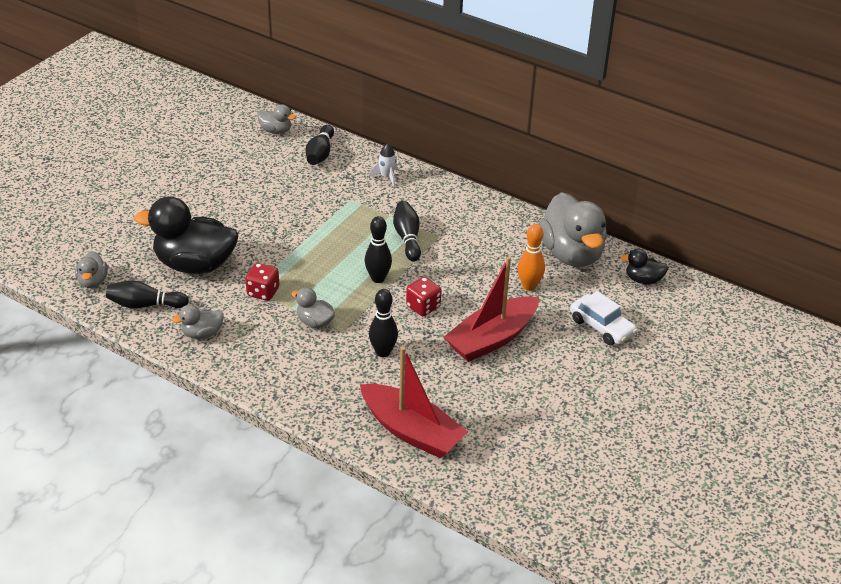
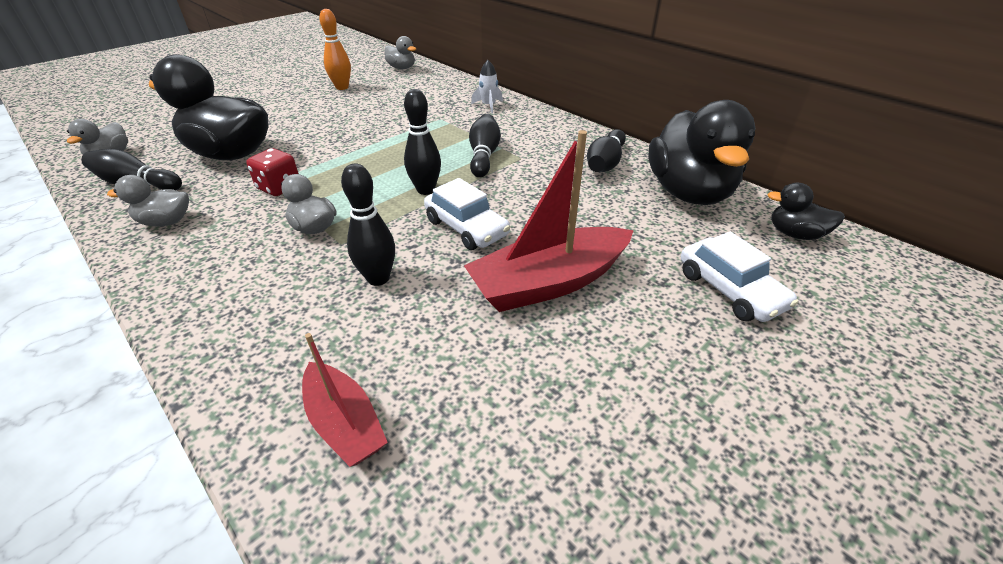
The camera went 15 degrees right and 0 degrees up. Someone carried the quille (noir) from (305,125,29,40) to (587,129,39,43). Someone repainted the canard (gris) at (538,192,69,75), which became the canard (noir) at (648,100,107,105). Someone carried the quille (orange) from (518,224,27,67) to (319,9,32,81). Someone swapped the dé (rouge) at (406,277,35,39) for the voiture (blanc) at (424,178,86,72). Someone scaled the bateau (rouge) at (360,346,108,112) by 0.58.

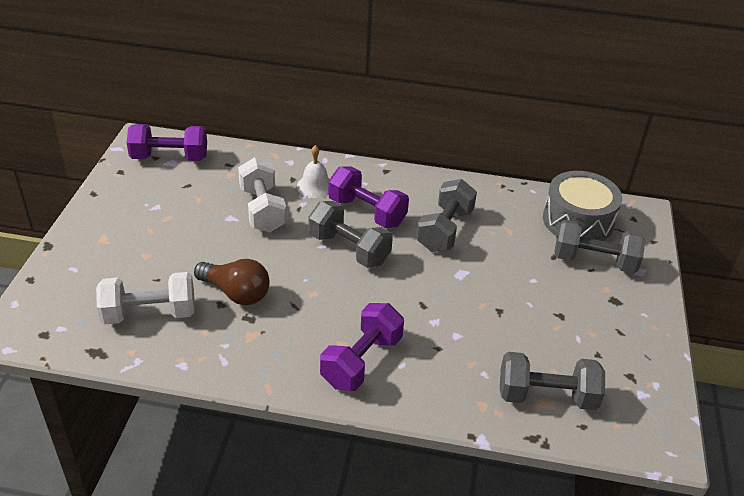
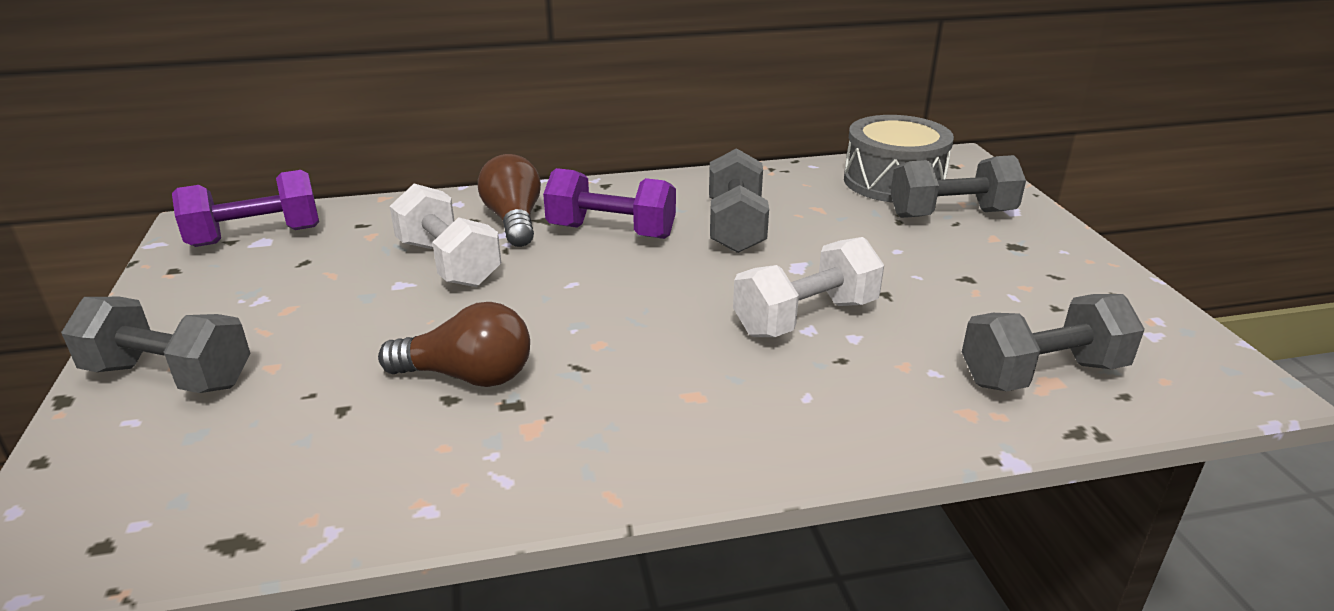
The camera went 20 degrees left and 10 degrees down. Someone swapped the cloche (blanc) at (297,145,33,53) for the ampoule (marron) at (478,154,63,93). Someone carried the haltère (gris) from (309,201,84,67) to (61,297,189,96). Someone carried the haltère (blanc) from (96,272,99,52) to (733,237,151,100). Someone took away the haltère (violet) at (320,303,84,88).

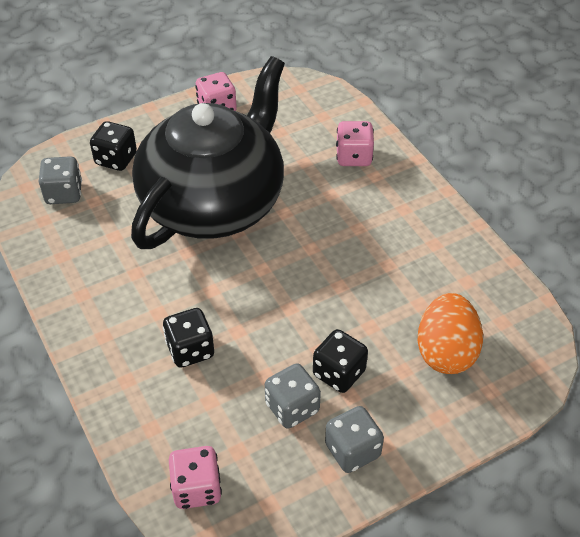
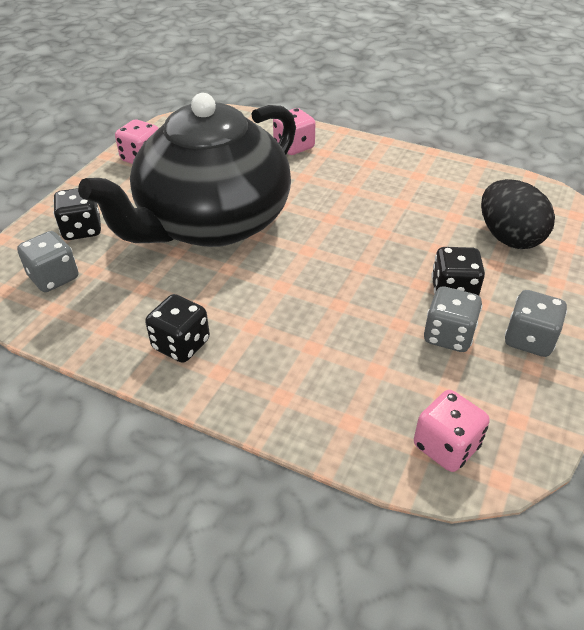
The camera went 35 degrees left and 5 degrees down. Someone rotated the théière (noir) at (131,56,154,193) by 135 degrees counterclockwise. Someone repainted the œuf (orange) at (418,293,65,81), which became the œuf (noir) at (481,179,74,70). Someone carried the dé (noir) from (163,308,51,60) to (145,294,65,69).

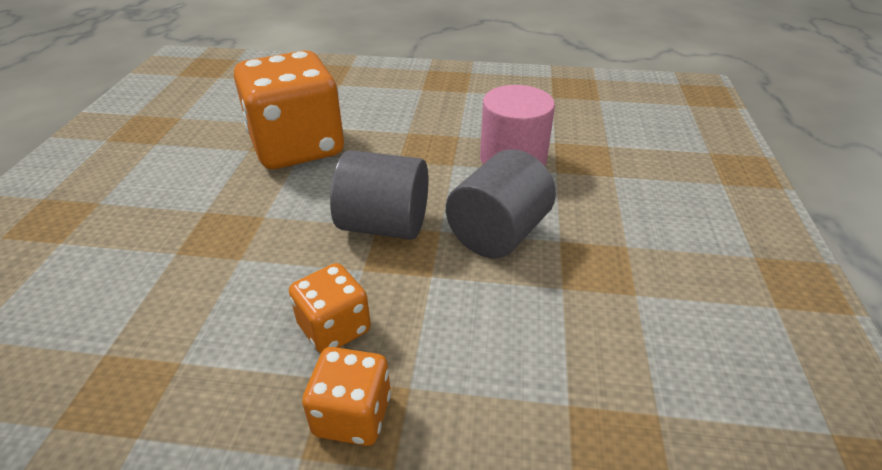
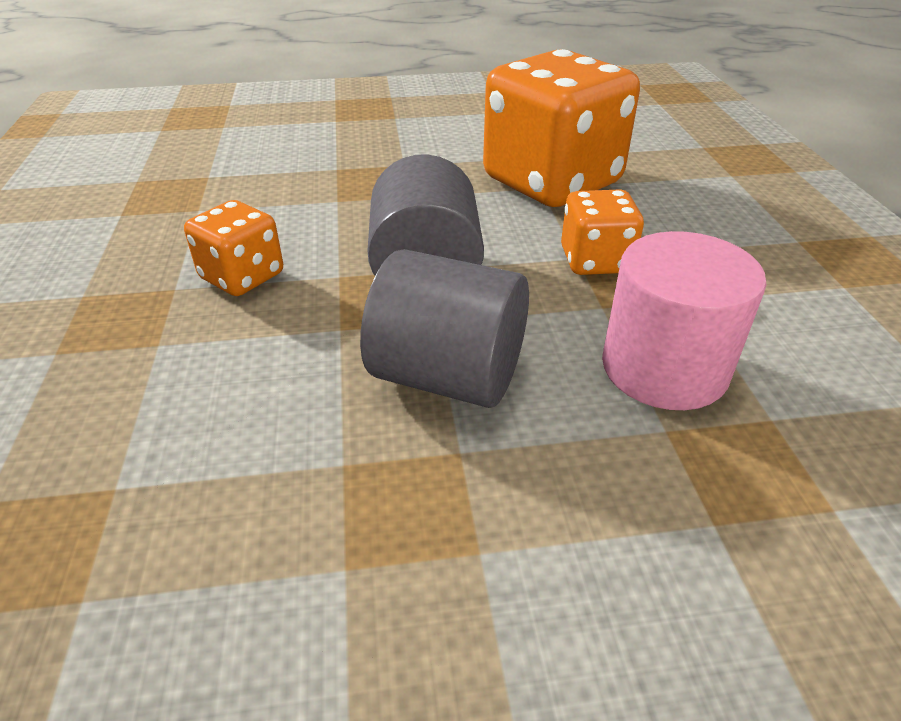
The camera went 75 degrees right and 0 degrees up. Someone carried the dé (orange) from (302,347,89,99) to (561,189,83,86).

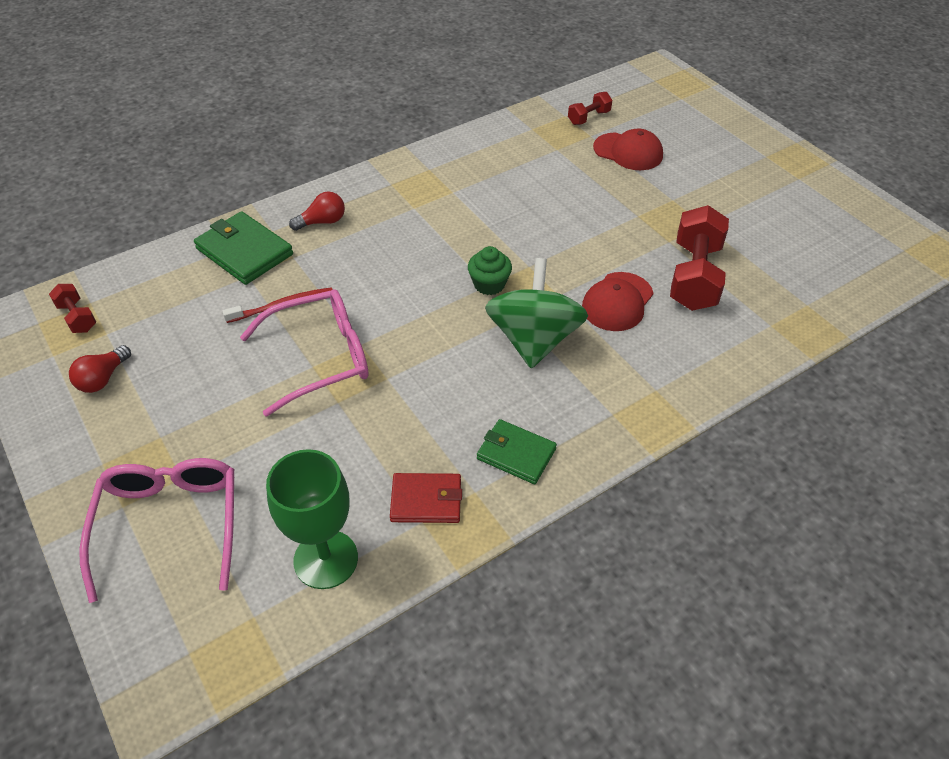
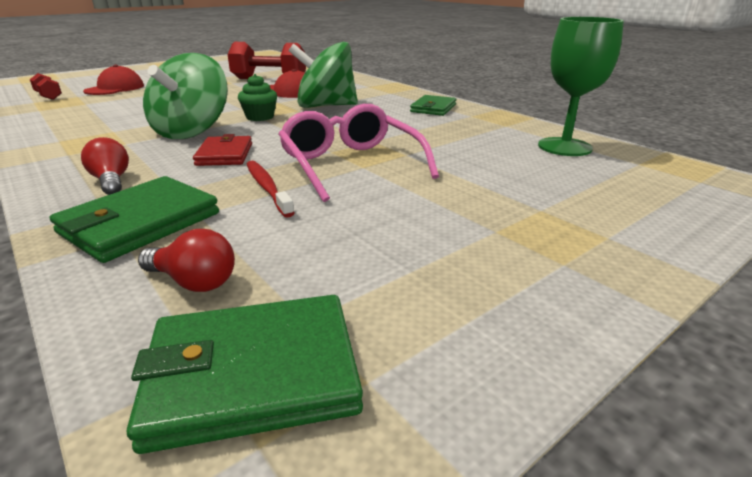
The camera went 95 degrees left and 20 degrees down. Someone swapped the haltère (rouge) at (49,284,47,49) for the portefeuille (vert) at (127,295,236,159). Someone carried the ampoule (rouge) from (69,345,62,48) to (138,229,97,63). Someone took away the lunettes (rose) at (79,458,155,145). Someone carried the portefeuille (rouge) from (390,473,72,50) to (193,134,59,32). Someone put down the toupie (vert) at (143,53,85,86).

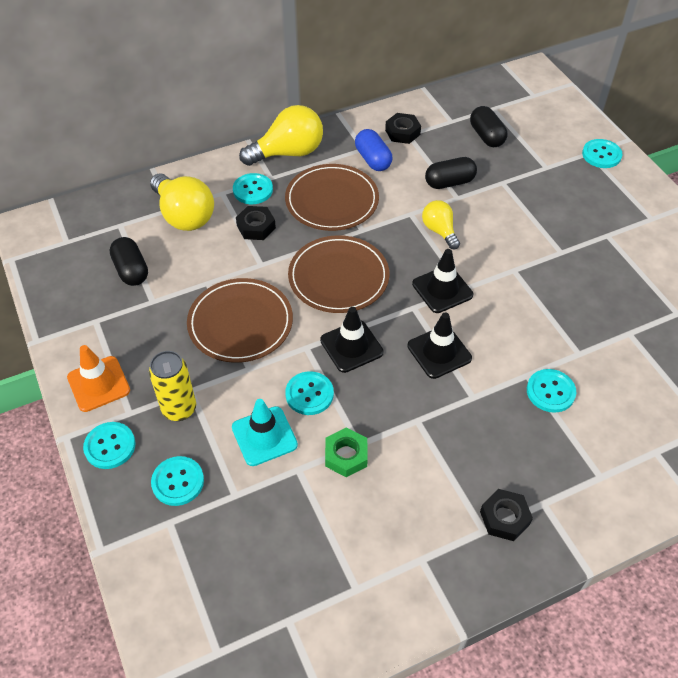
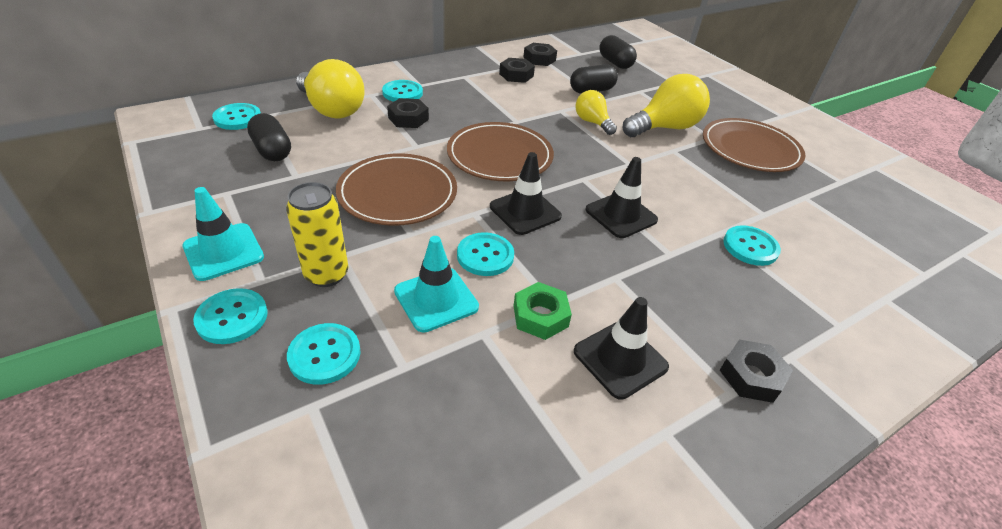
The camera went 10 degrees left and 10 degrees down. Someone carried the ampoule (jaune) from (239,105,84,61) to (623,74,87,63). Someone swapped the gélule (bleu) at (355,129,37,42) for the écrou (noir) at (499,58,36,25). Someone carried the bouton (turquoise) from (582,139,41,29) to (212,103,49,27). Someone carried the assiette (marron) from (285,164,94,67) to (703,118,103,54). Someone carried the cône de chantier (noir) from (412,249,61,64) to (574,297,95,103). Someone repainted the cône de chantier (orange) at (67,345,63,67), which became the cône de chantier (turquoise) at (182,187,82,94).

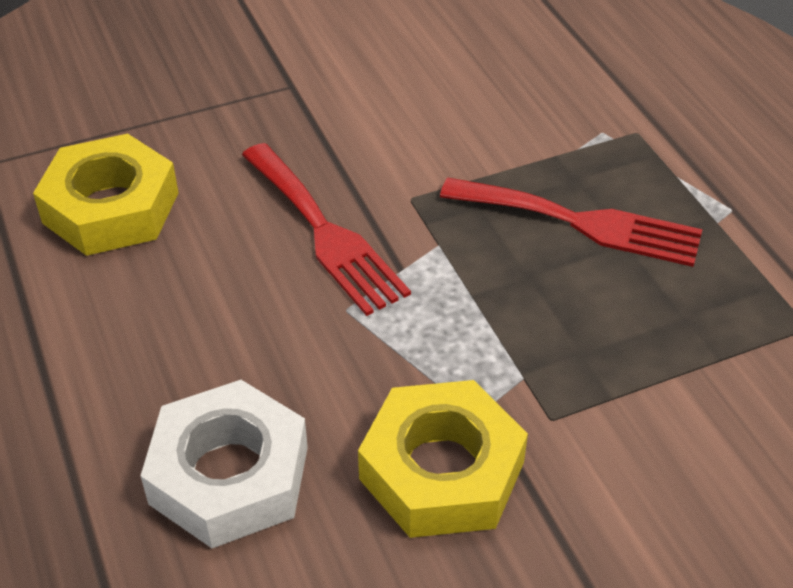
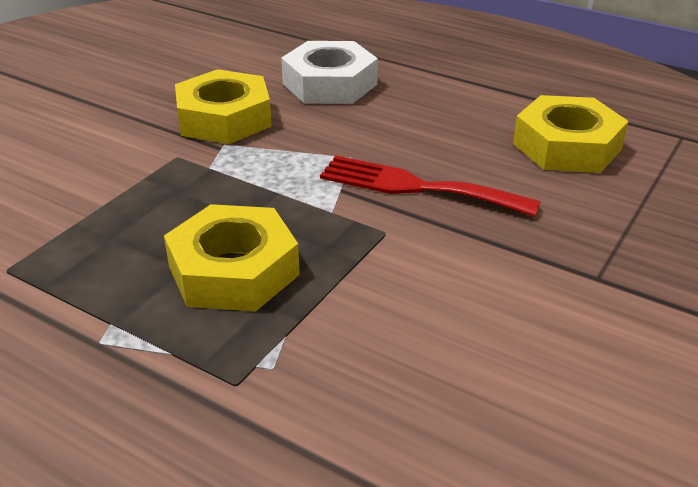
The camera went 145 degrees right and 10 degrees down. Someone swapped the fourchette (rouge) at (440,177,263,90) for the écrou (jaune) at (164,204,136,107).

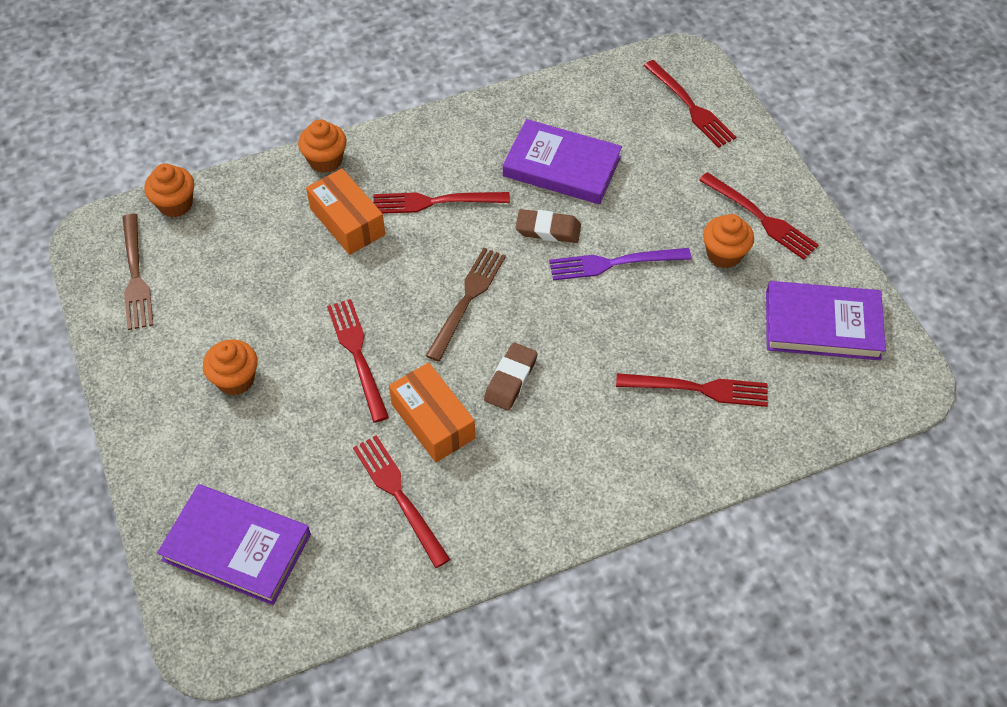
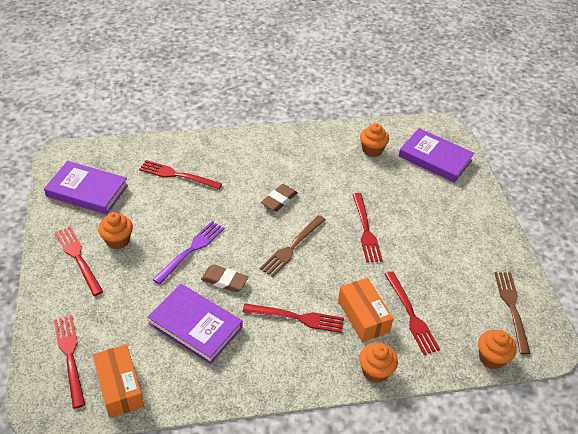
The camera went 170 degrees left and 10 degrees down. Someone rotated the fourchette (violet) at (549,248,142,33) by 60 degrees counterclockwise. Someone carried the muffin (orange) from (203,339,55,57) to (360,123,29,34). Someone carried the boîte (orange) from (389,362,86,100) to (93,344,51,74). Someone carried the fourchette (rouge) from (353,435,98,133) to (385,271,55,84).

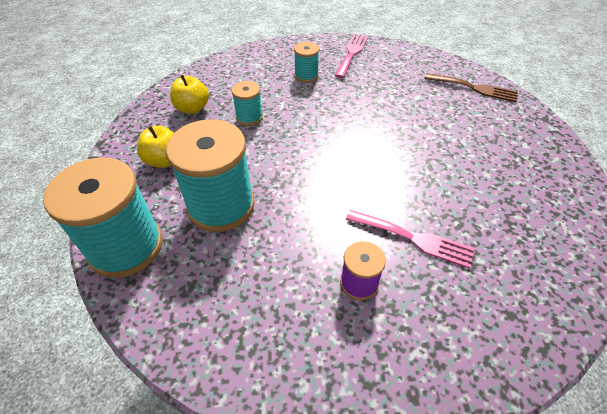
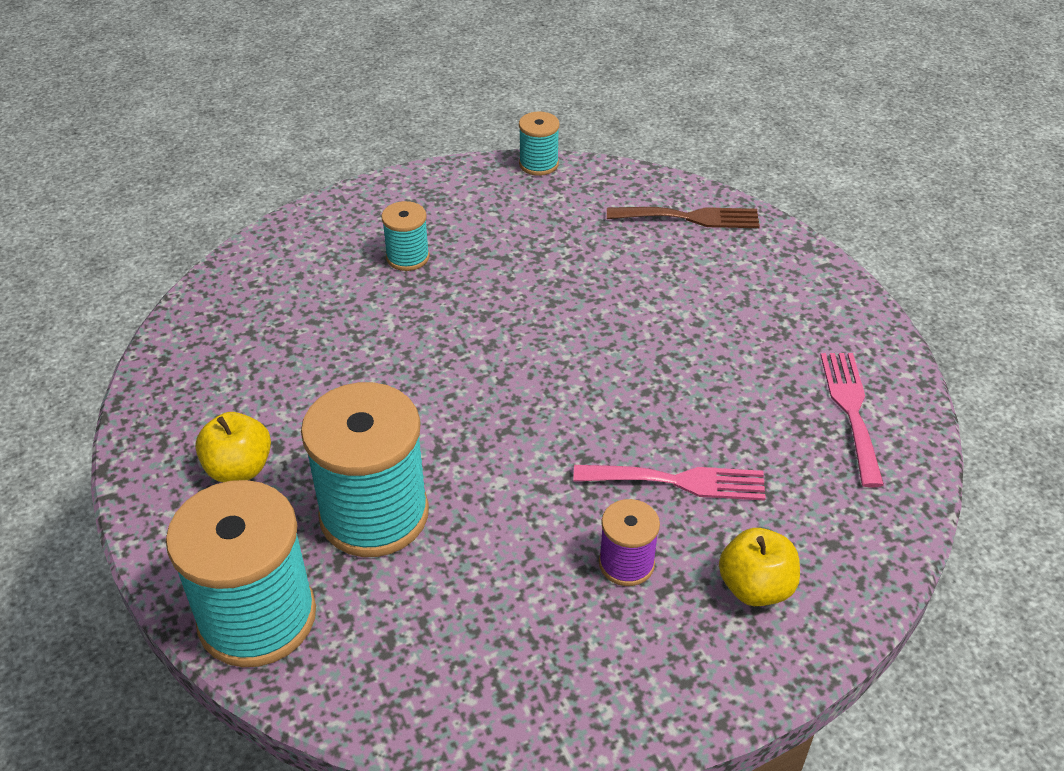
The camera went 20 degrees left and 5 degrees down. Someone carried the fourchette (rose) from (335,34,33,44) to (820,353,64,134). Someone carried the pomme (jaune) from (170,75,39,39) to (719,528,81,78). Someone carried the bobine (turquoise) from (231,81,32,45) to (519,112,41,64).

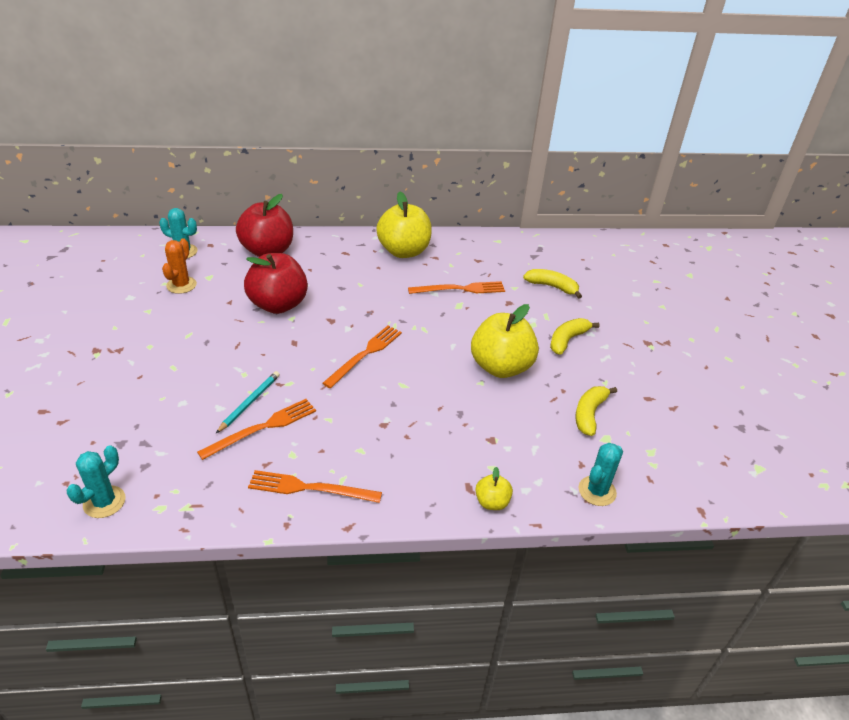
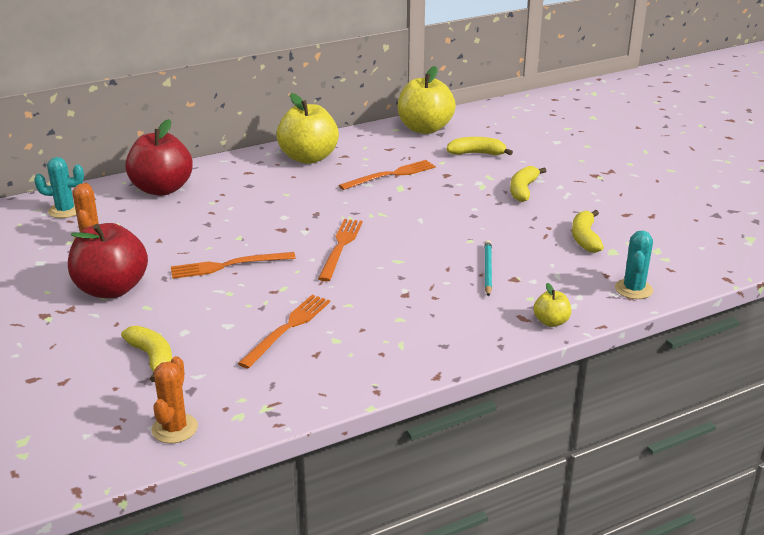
The camera went 20 degrees left and 10 degrees down. Someone carried the pomme (rouge) from (244,253,64,61) to (68,223,80,75). Someone carried the pomme (jaune) from (471,304,68,74) to (398,66,58,68). Someone carried the crayon (turquoise) from (216,371,64,62) to (485,240,7,57). Someone repainted the cactus (turquoise) at (67,445,59,73), which became the cactus (orange) at (152,356,46,87). Someone carried the fourchette (orange) from (248,470,134,33) to (171,252,125,27). Someone put down the banane (jaune) at (121,326,51,56).

